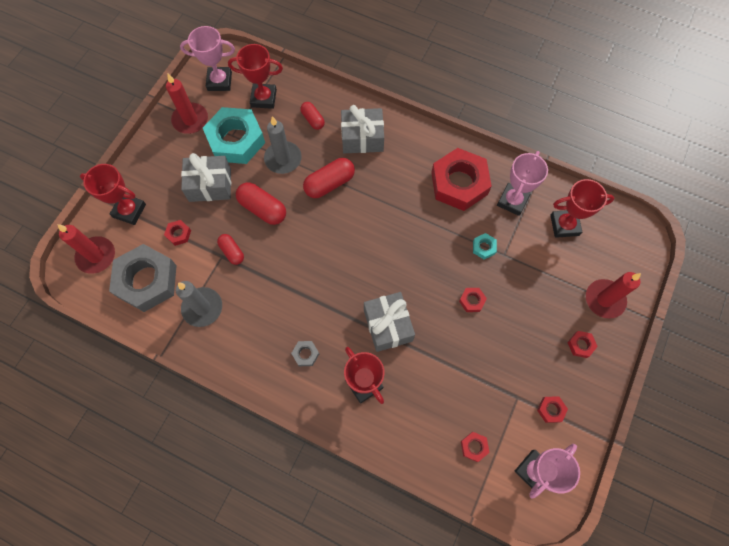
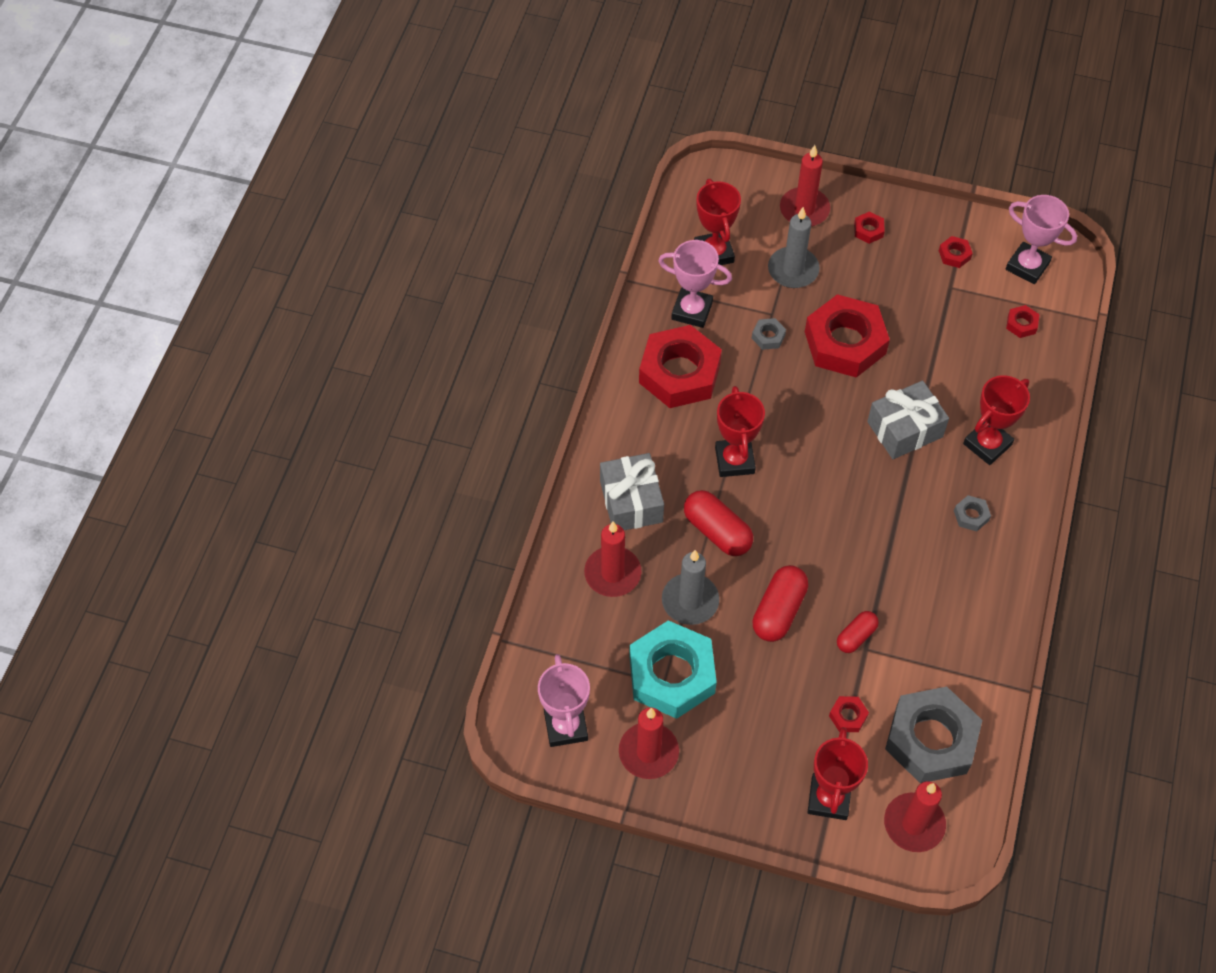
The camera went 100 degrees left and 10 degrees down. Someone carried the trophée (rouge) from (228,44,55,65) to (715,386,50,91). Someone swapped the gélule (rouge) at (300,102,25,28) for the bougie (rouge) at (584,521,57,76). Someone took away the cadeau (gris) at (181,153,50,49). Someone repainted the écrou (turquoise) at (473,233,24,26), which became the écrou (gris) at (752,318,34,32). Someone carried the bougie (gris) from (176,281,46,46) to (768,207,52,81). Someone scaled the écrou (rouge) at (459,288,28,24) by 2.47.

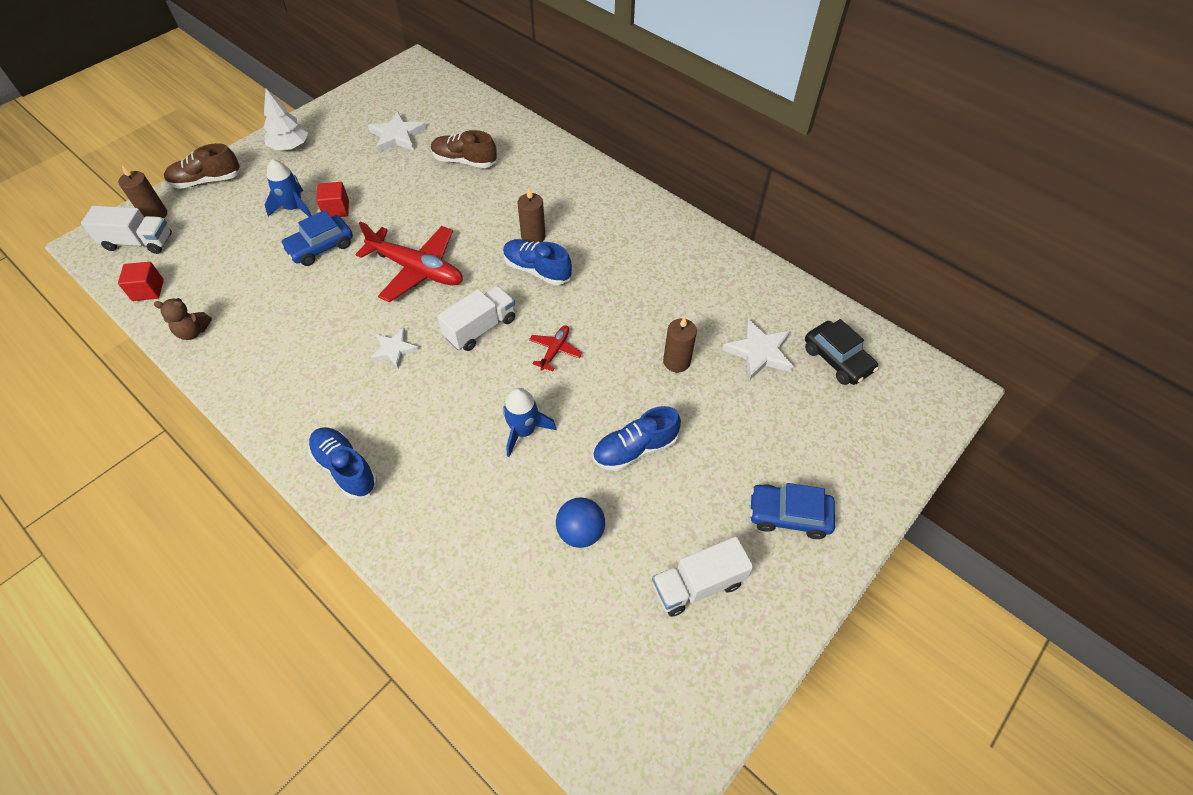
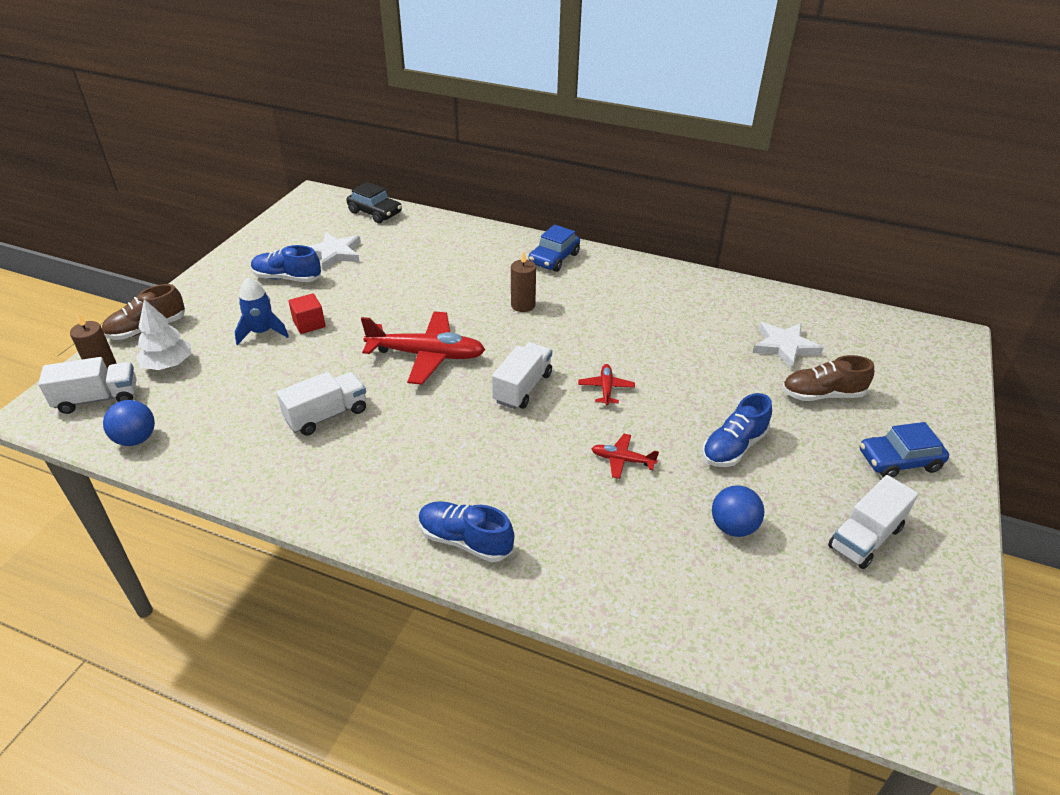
The camera went 20 degrees left and 15 degrees down. Someone carried the arbre (blanc) from (264,89,44,61) to (136,299,55,71). Someone carried the chaussure (marron) from (431,130,66,38) to (782,355,92,46). Someone carried the voiture (bleu) from (281,210,72,56) to (529,225,51,47). Someone carried the chaussure (bleu) from (503,239,69,46) to (251,245,70,37). Someone swapped the cube (rouge) at (118,262,46,39) for the balle (bleu) at (103,400,52,46). Someone took away the ours en peluche (marron) at (154,298,58,42). Someone took away the bougie (marron) at (663,317,34,55). Someone carried the voiture (noir) from (805,319,73,66) to (346,182,56,41). Someone took away the étoile (blanc) at (370,328,49,41). Someone swapped the fusée (bleu) at (503,388,53,69) for the avion (rouge) at (591,434,68,45). Someone put down the camion (blanc) at (277,372,89,64).

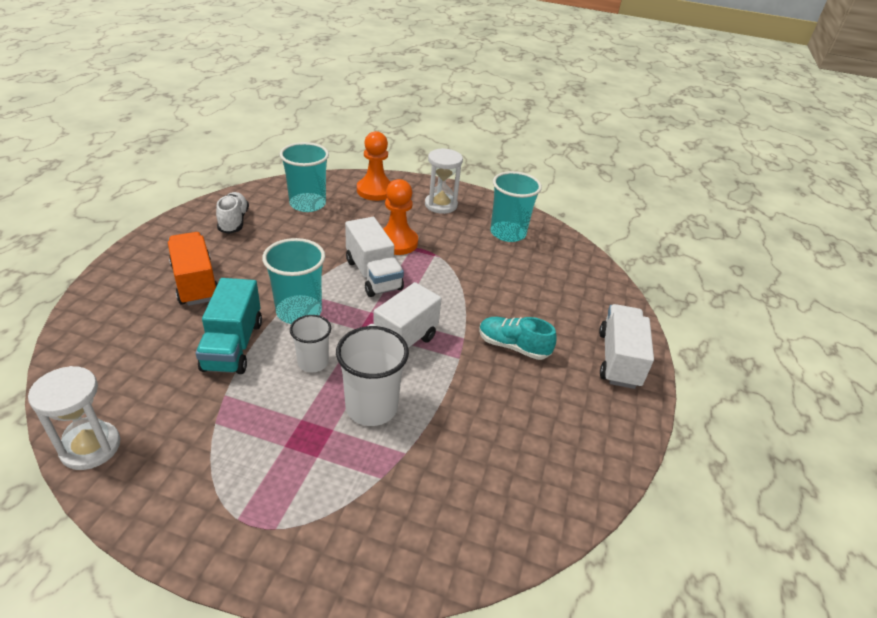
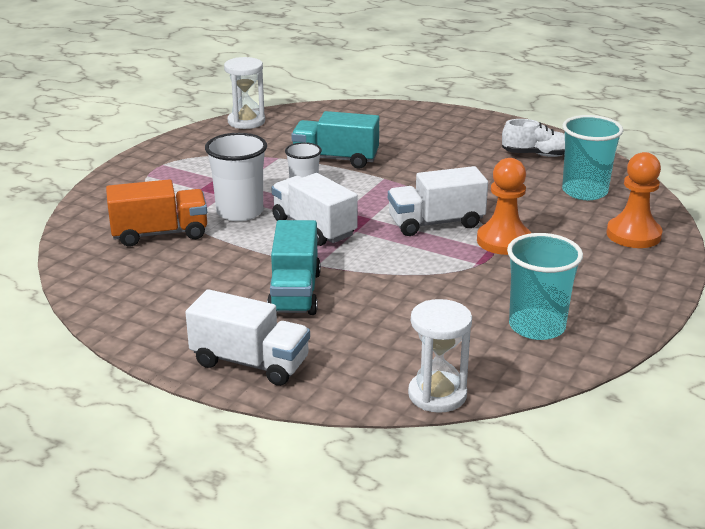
The camera went 105 degrees right and 10 degrees down. Someone carried the sablier (blanc) from (425,148,38,66) to (408,299,64,114). Someone carried the camion (orange) from (168,232,49,74) to (106,179,101,68). Someone took away the gobelet (turquoise) at (262,238,63,86). Someone swapped the chaussure (turquoise) at (479,317,78,43) for the camion (turquoise) at (267,220,54,95).

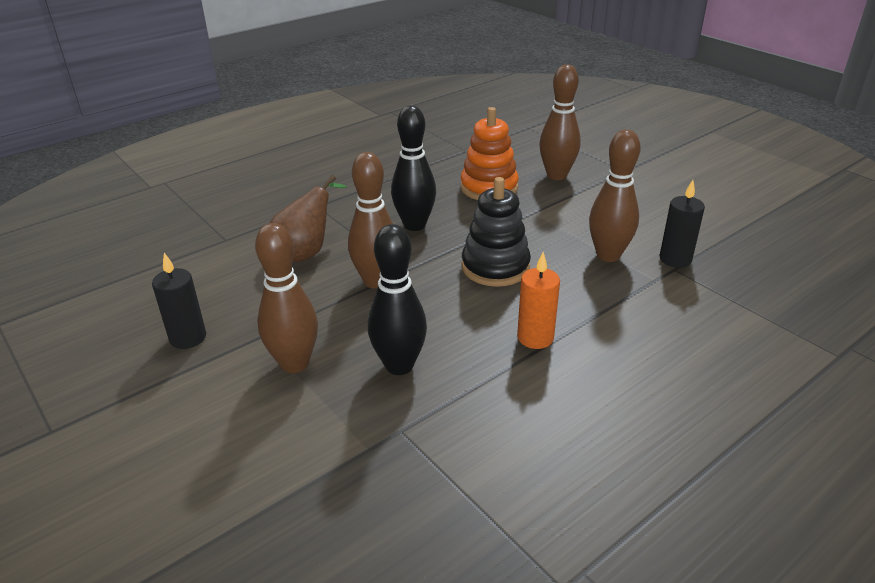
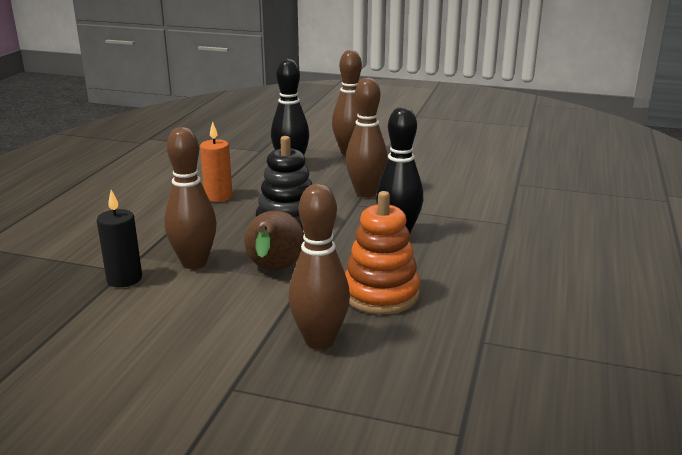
The camera went 145 degrees right and 10 degrees down. Someone carried the poire (marron) from (270,175,77,87) to (244,210,60,60). Someone took away the bougie (noir) at (152,253,54,96).

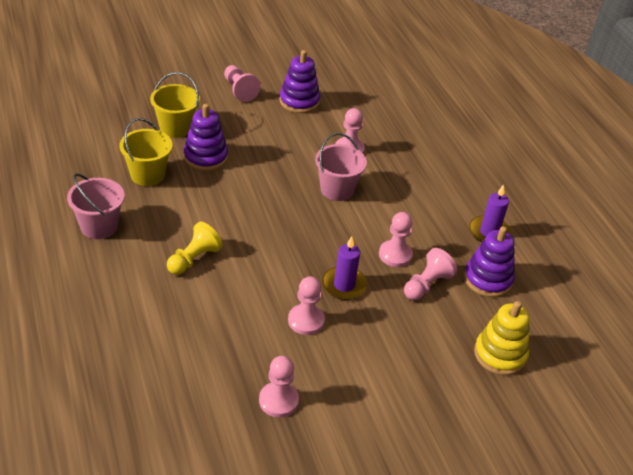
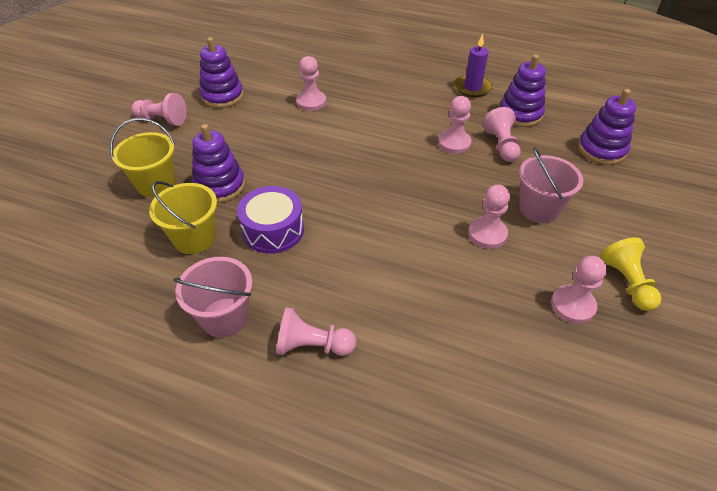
The camera went 45 degrees left and 5 degrees up. Someone carried the seau (rose) from (315,133,52,68) to (519,147,64,76). Someone carried the pion (jaune) from (167,222,56,53) to (600,237,61,74). Someone took away the bougie (violet) at (322,236,45,64). Someone repainted the jouet à empiler (jaune) at (474,301,56,74), which became the jouet à empiler (violet) at (578,89,58,76). Someone put down the tambour (violet) at (237,186,67,68). Someone put down the pion (rose) at (276,307,80,49).

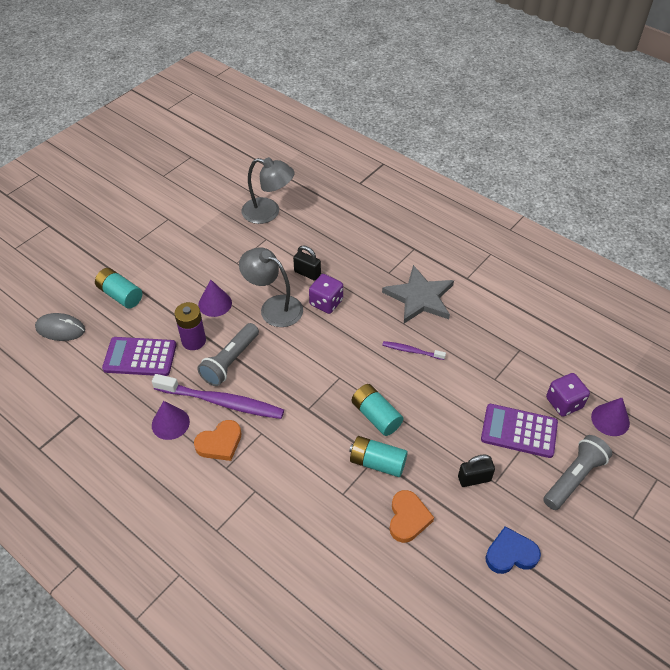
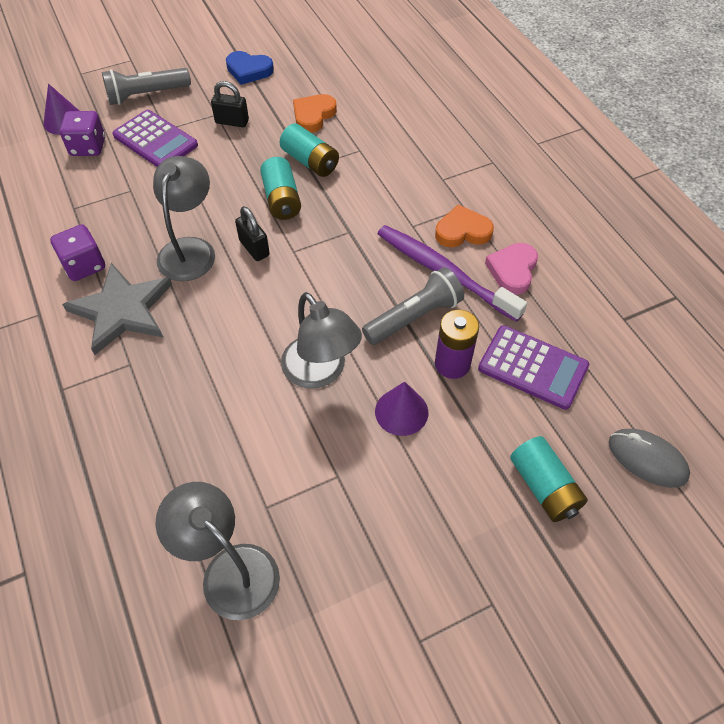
The camera went 155 degrees left and 5 degrees up. Someone carried the cadenas (noir) from (293,246,28,35) to (235,206,35,55). Someone carried the dé (violet) from (309,274,34,40) to (50,224,55,57). Someone swapped the brosse à dents (violet) at (382,341,64,19) for the lampe (gris) at (153,156,62,125). Someone swapped the cône (violet) at (152,401,38,39) for the cœur (rose) at (485,243,53,52).

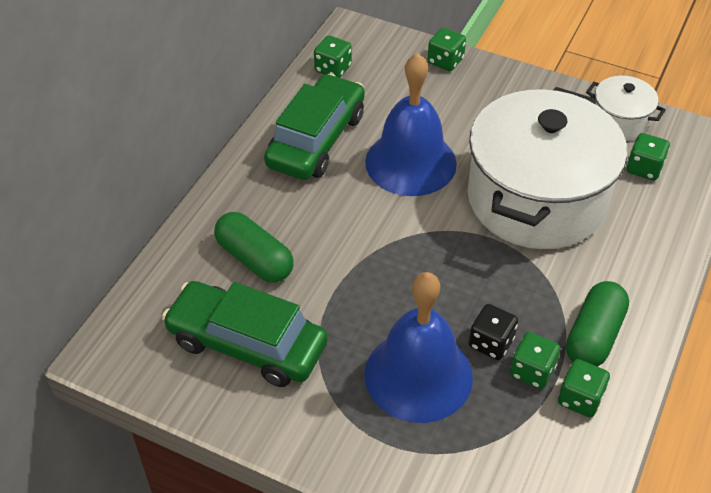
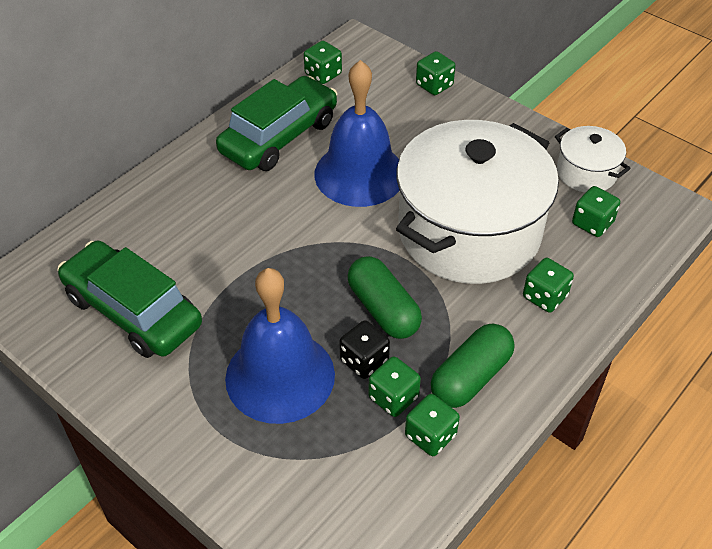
The camera went 15 degrees right and 0 degrees up. Someone carried the gélule (vert) from (214,212,80,71) to (348,256,74,83). Someone put down the dé (vert) at (523,258,51,55).

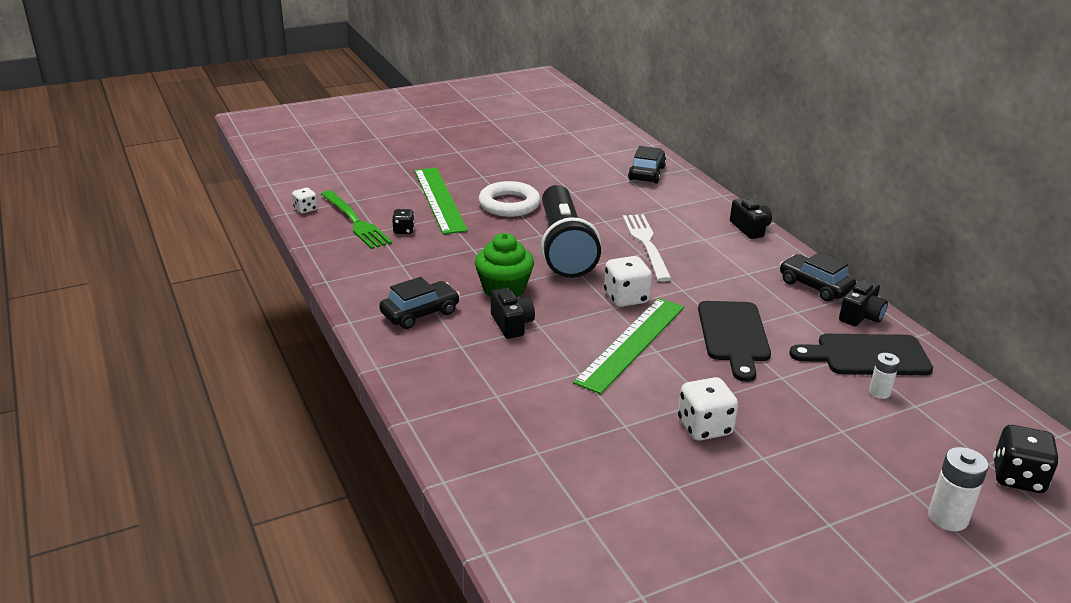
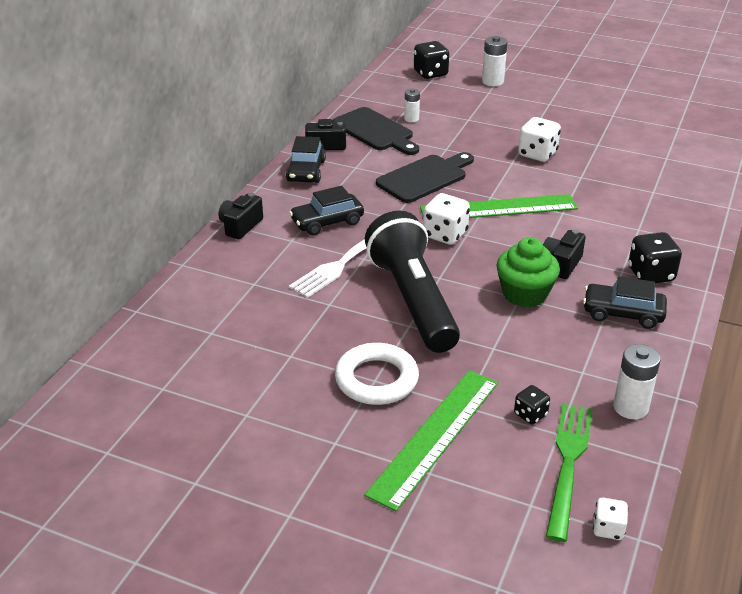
The camera went 130 degrees left and 5 degrees up. Someone carried the voiture (noir) from (628,146,38,38) to (289,186,75,50). Someone rotated the lampe de poche (noir) at (541,185,60,93) by 60 degrees counterclockwise. Someone put down the dé (noir) at (628,232,54,51). Someone put down the pile (blanc) at (613,344,48,75).

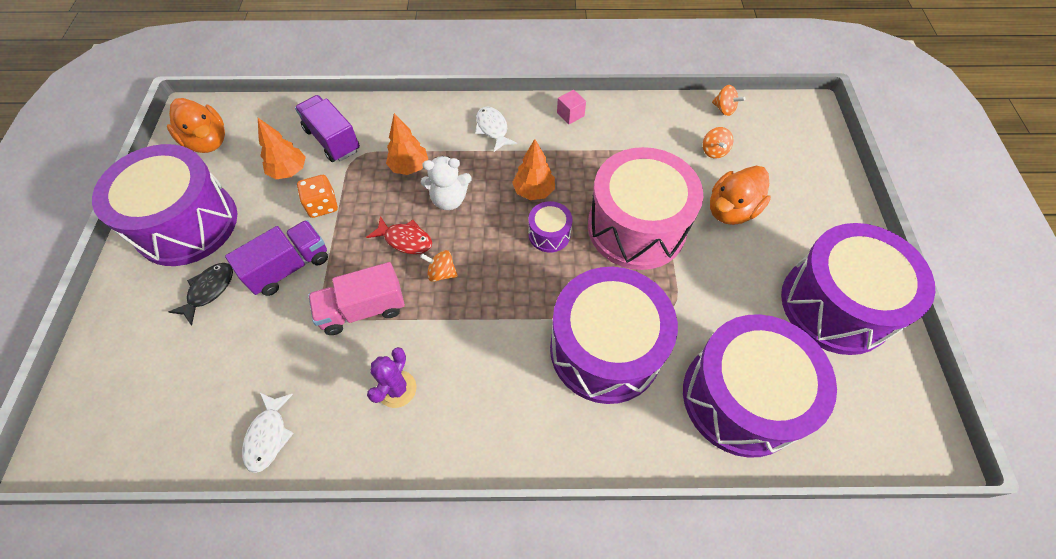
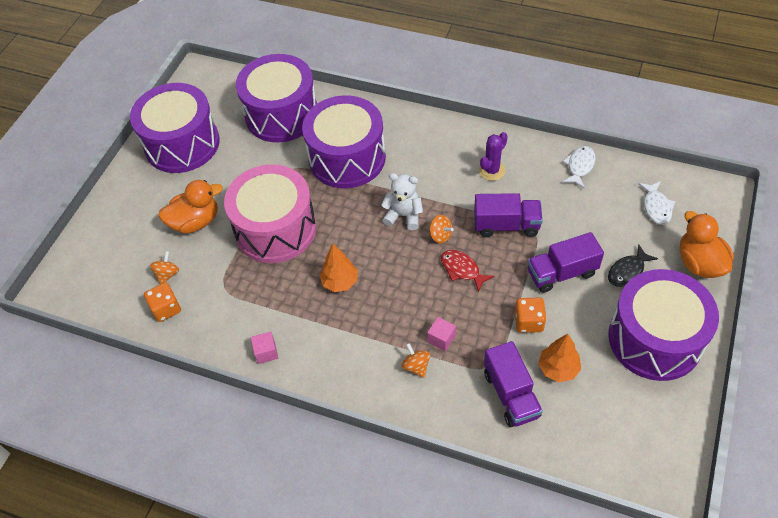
The camera went 155 degrees left and 5 degrees down. Someone carried the toupie (orange) from (712,85,34,31) to (402,343,28,35). Someone carried the canard (orange) from (167,98,58,55) to (680,211,54,67). Someone carried the poisson (blanc) from (475,106,42,46) to (638,181,37,44). Someone swapped the arbre (orange) at (386,113,42,62) for the cube (rose) at (427,317,29,34). Someone carried the ours en peluche (blanc) from (421,156,51,54) to (381,173,42,57). Someone took away the tambour (violet) at (528,201,44,51). Someone repainted the camion (rose) at (308,262,97,73), which became the camion (violet) at (474,193,69,44). Someone put down the dé (orange) at (144,282,37,40).

